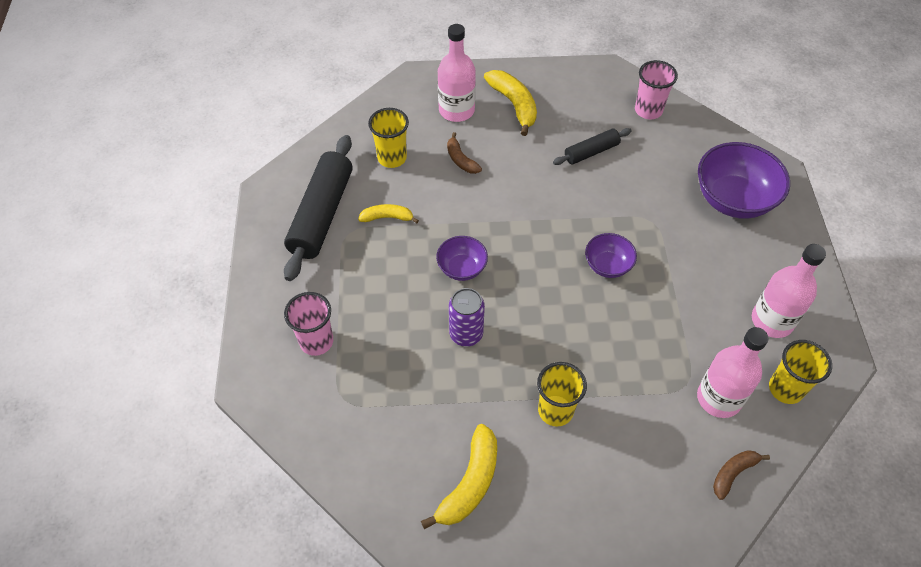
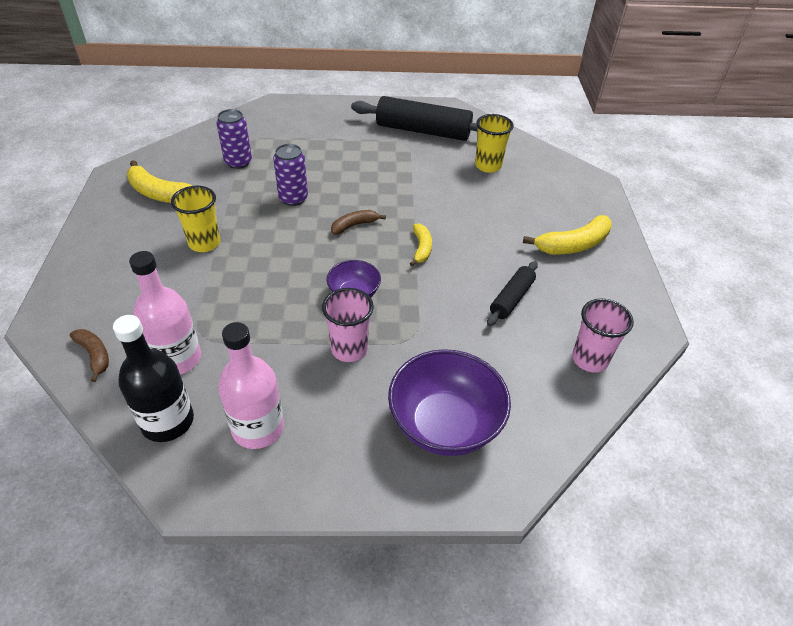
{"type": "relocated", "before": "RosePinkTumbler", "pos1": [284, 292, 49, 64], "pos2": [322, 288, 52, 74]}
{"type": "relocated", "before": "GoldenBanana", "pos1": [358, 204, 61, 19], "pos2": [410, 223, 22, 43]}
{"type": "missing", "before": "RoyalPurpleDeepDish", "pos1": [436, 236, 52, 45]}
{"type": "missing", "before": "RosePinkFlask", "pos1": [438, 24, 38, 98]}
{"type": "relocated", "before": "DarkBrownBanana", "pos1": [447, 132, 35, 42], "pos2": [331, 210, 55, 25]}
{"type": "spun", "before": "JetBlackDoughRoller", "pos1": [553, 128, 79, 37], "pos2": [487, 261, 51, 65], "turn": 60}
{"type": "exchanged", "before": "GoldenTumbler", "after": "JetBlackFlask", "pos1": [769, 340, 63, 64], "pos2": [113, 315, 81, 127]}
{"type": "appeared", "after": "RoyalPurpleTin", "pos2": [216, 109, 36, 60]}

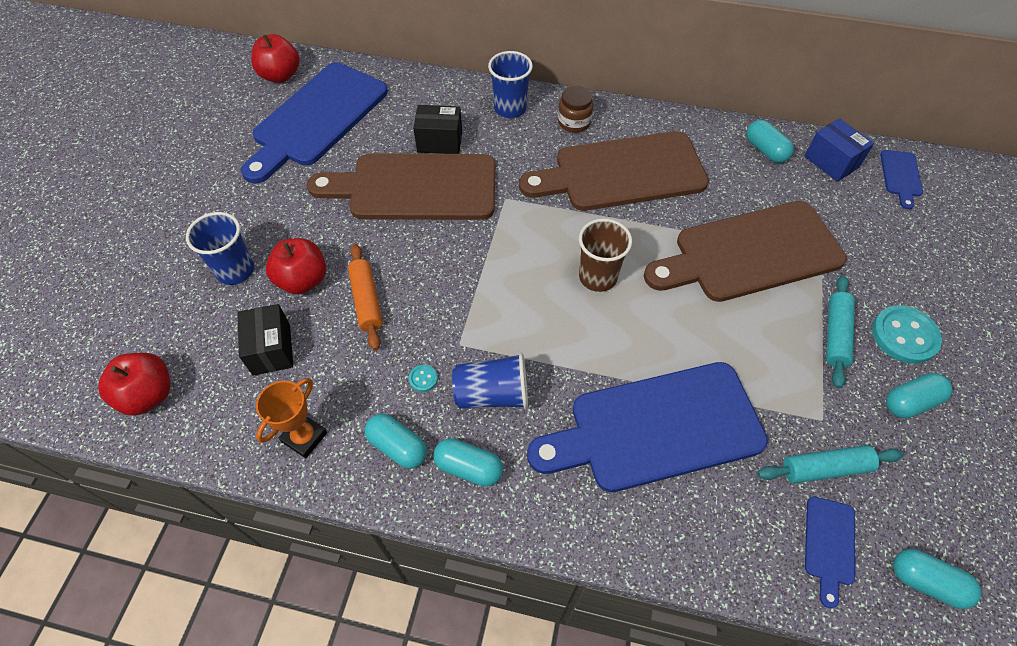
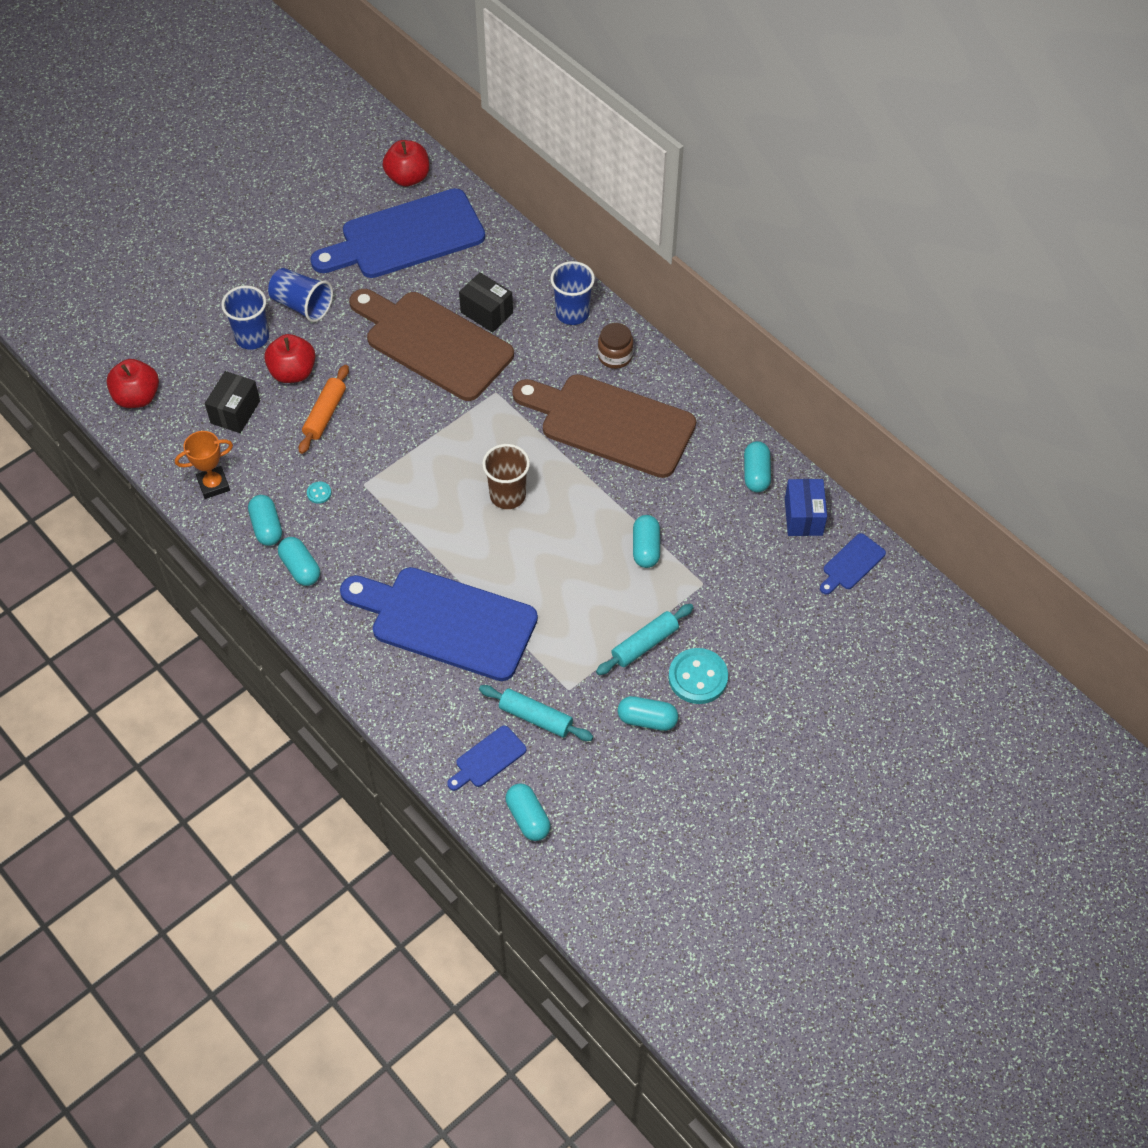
{"type": "relocated", "before": "RoyalBlueTumbler", "pos1": [452, 353, 76, 56], "pos2": [268, 268, 65, 54]}
{"type": "exchanged", "before": "DarkBrownChoppingBoard", "after": "TurquoisePill", "pos1": [644, 201, 203, 101], "pos2": [633, 515, 27, 53]}

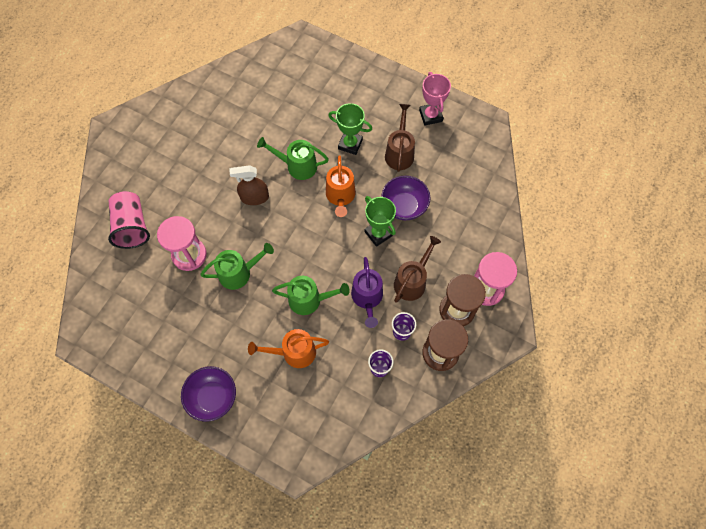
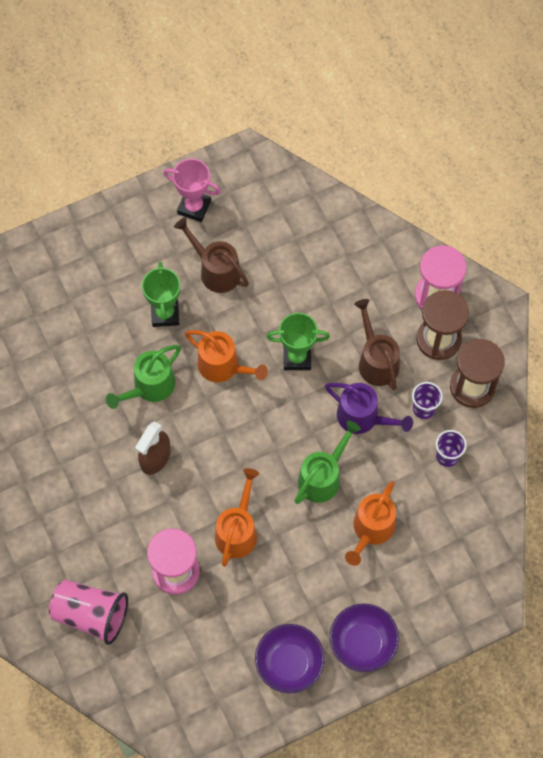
{"type": "colour", "before": "LeafGreenSprinklingCan", "after": "OrangeSprinklingCan", "pos1": [200, 243, 74, 47], "pos2": [215, 468, 44, 99]}
{"type": "spun", "before": "LeafGreenPrizeCup", "pos1": [328, 103, 44, 52], "pos2": [142, 262, 38, 65], "turn": -60}
{"type": "relocated", "before": "RoyalPurpleDeepDish", "pos1": [381, 176, 50, 44], "pos2": [255, 624, 70, 69]}

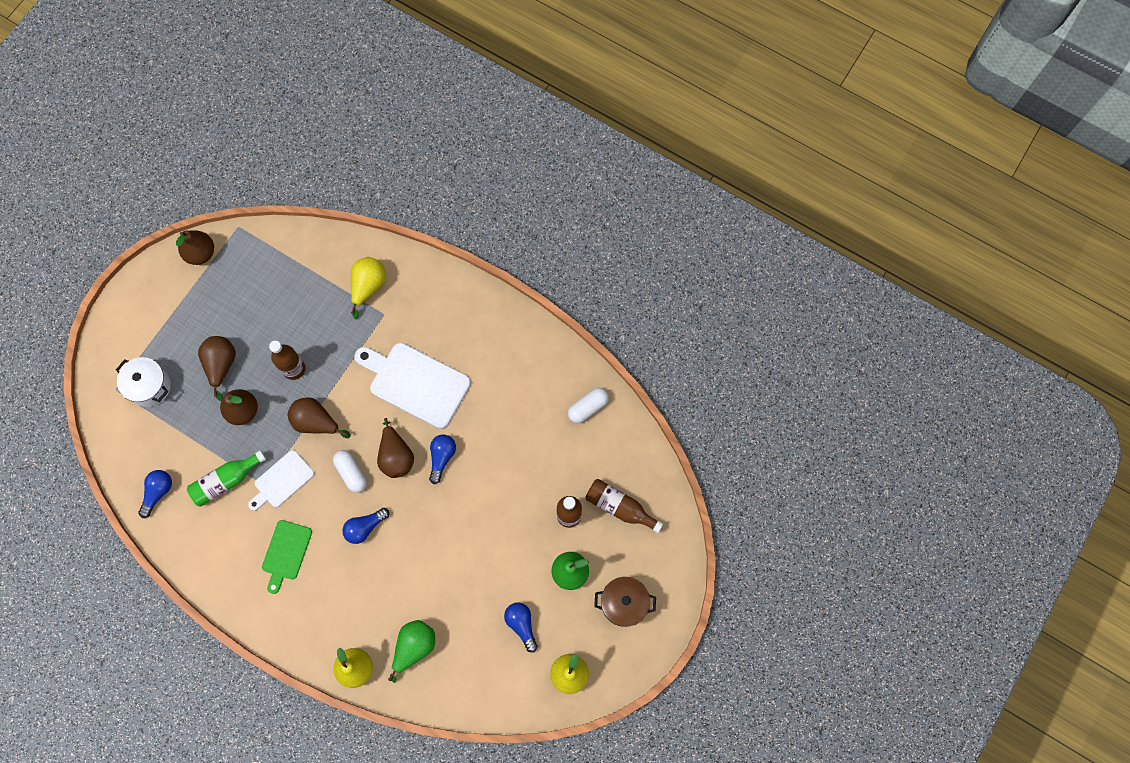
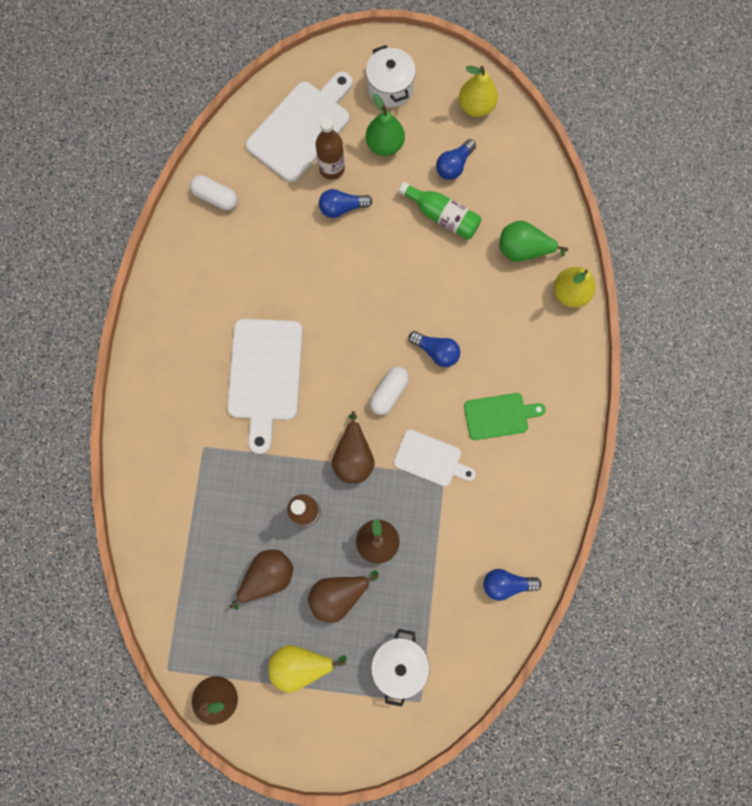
{"type": "relocated", "before": "LeafGreenFlask", "pos1": [187, 450, 79, 57], "pos2": [399, 182, 82, 58]}
{"type": "relocated", "before": "GoldenPearFruit", "pos1": [351, 257, 35, 62], "pos2": [269, 645, 78, 48]}
{"type": "relocated", "before": "DarkBrownPearFruit", "pos1": [377, 418, 37, 60], "pos2": [229, 550, 64, 60]}
{"type": "relocated", "before": "RoyalBlueLightBulb", "pos1": [429, 434, 27, 50], "pos2": [319, 189, 53, 29]}
{"type": "exchanged", "before": "DarkBrownFlask", "after": "WhiteChoppingBoard", "pos1": [586, 479, 77, 54], "pos2": [246, 72, 107, 110]}
{"type": "colour", "before": "DarkBrownPot", "after": "WhitePot", "pos1": [594, 577, 62, 50], "pos2": [366, 45, 50, 63]}

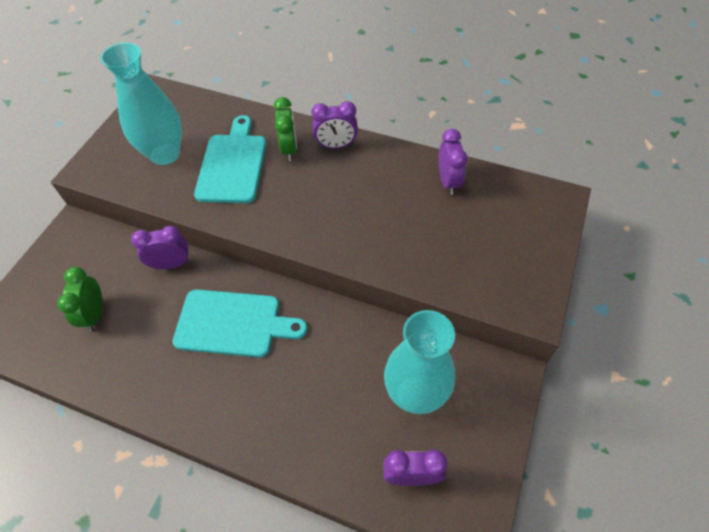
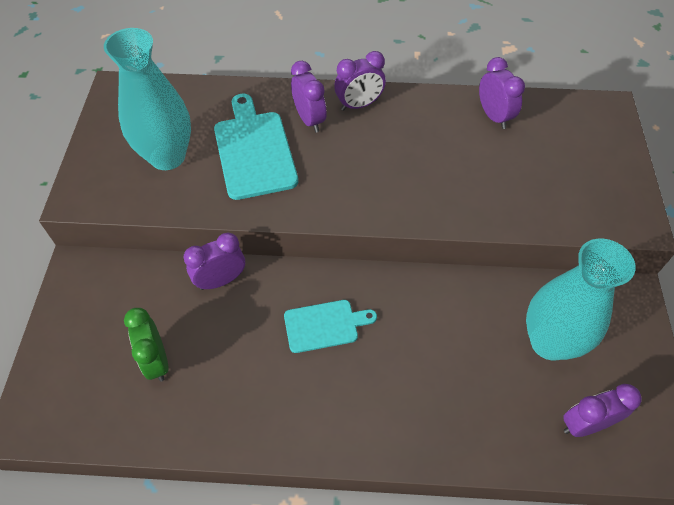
{"type": "size", "before": "TurquoiseChoppingBoard", "pos1": [173, 289, 134, 68], "pos2": [284, 300, 93, 53], "scale": 0.61}
{"type": "colour", "before": "LeafGreenClock", "after": "RoyalPurpleClock", "pos1": [274, 97, 23, 64], "pos2": [291, 61, 36, 71]}

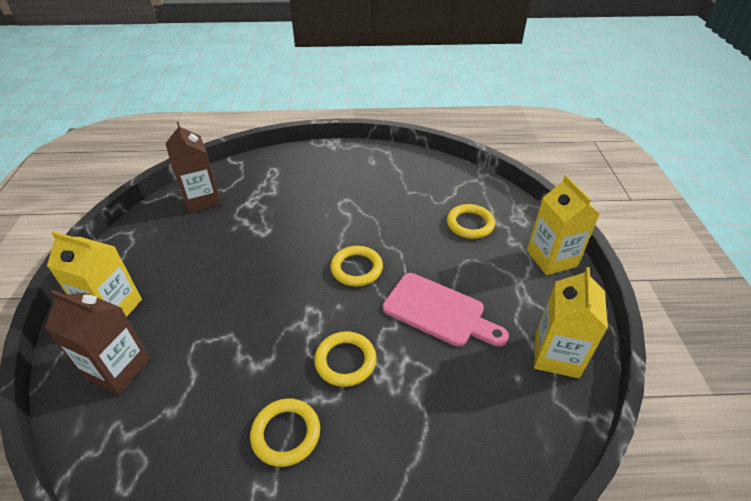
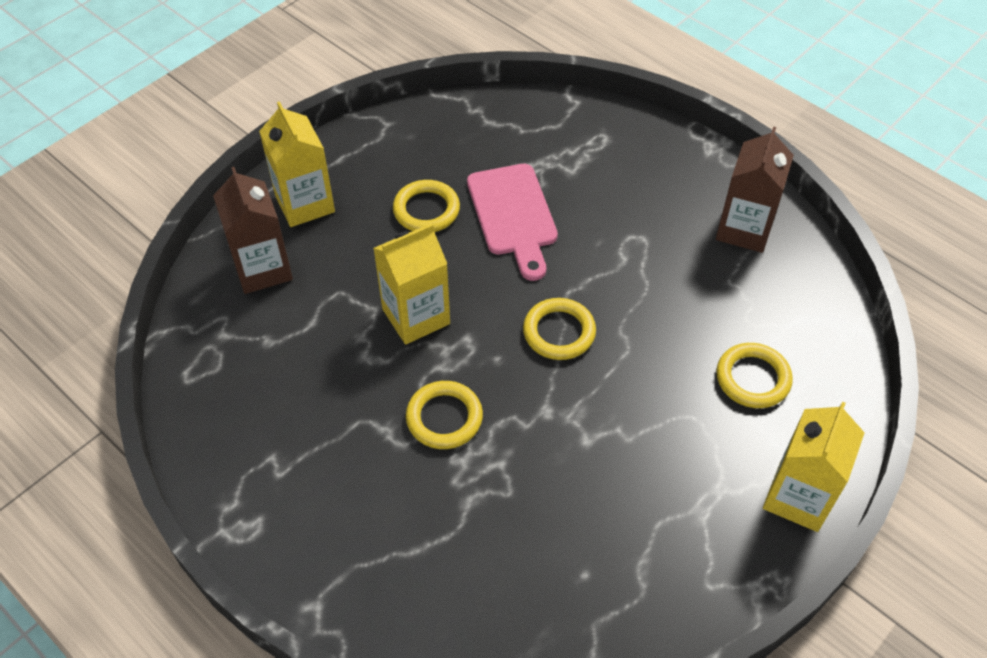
{"type": "relocated", "before": "DarkBrownCarton", "pos1": [165, 122, 56, 91], "pos2": [716, 126, 78, 127]}
{"type": "relocated", "before": "GoldenTorus", "pos1": [250, 398, 70, 69], "pos2": [393, 180, 67, 52]}
{"type": "relocated", "before": "RosePinkChoppingBoard", "pos1": [383, 273, 126, 74], "pos2": [467, 164, 91, 117]}
{"type": "relocated", "before": "GoldenCarton", "pos1": [534, 267, 74, 111], "pos2": [373, 224, 77, 121]}

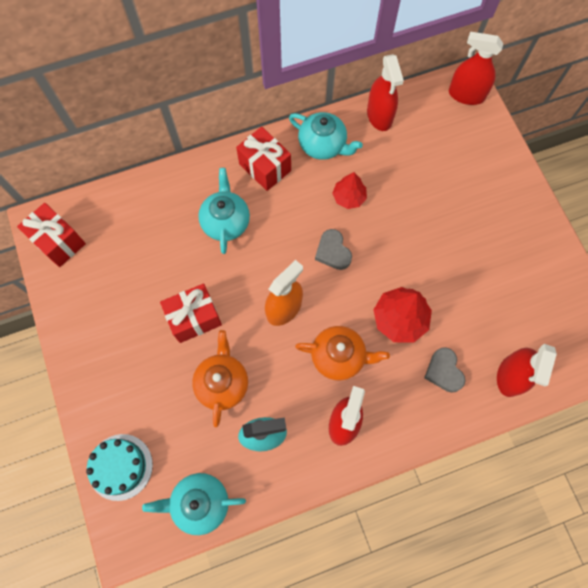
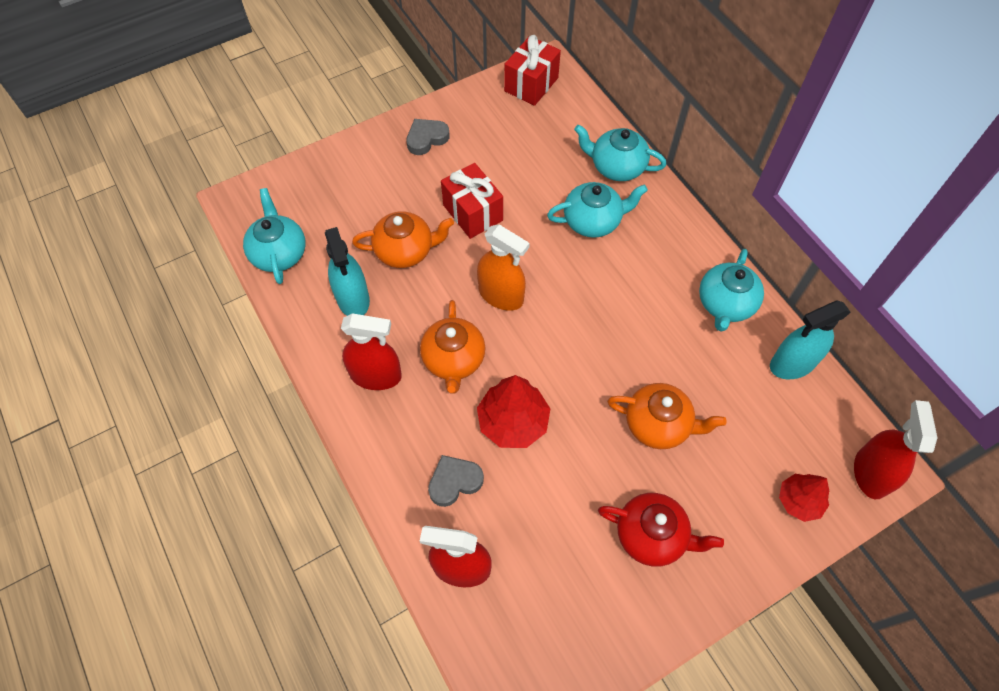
{"type": "missing", "before": "TurquoiseGateau", "pos1": [86, 434, 67, 67]}
{"type": "missing", "before": "RedPresent", "pos1": [236, 127, 55, 64]}
{"type": "relocated", "before": "AshGreyHeart", "pos1": [315, 229, 37, 41], "pos2": [406, 119, 44, 36]}
{"type": "relocated", "before": "RedToyTree", "pos1": [332, 172, 35, 37], "pos2": [779, 474, 50, 48]}
{"type": "colour", "before": "RedSprayer", "after": "TurquoiseSprayer", "pos1": [367, 54, 37, 77], "pos2": [770, 300, 80, 79]}
{"type": "appeared", "after": "TurquoiseChinaTeapot", "pos2": [574, 125, 92, 56]}
{"type": "appeared", "after": "RedChinaTeapot", "pos2": [598, 493, 126, 74]}
{"type": "appeared", "after": "OrangeChinaTeapot", "pos2": [607, 383, 120, 66]}

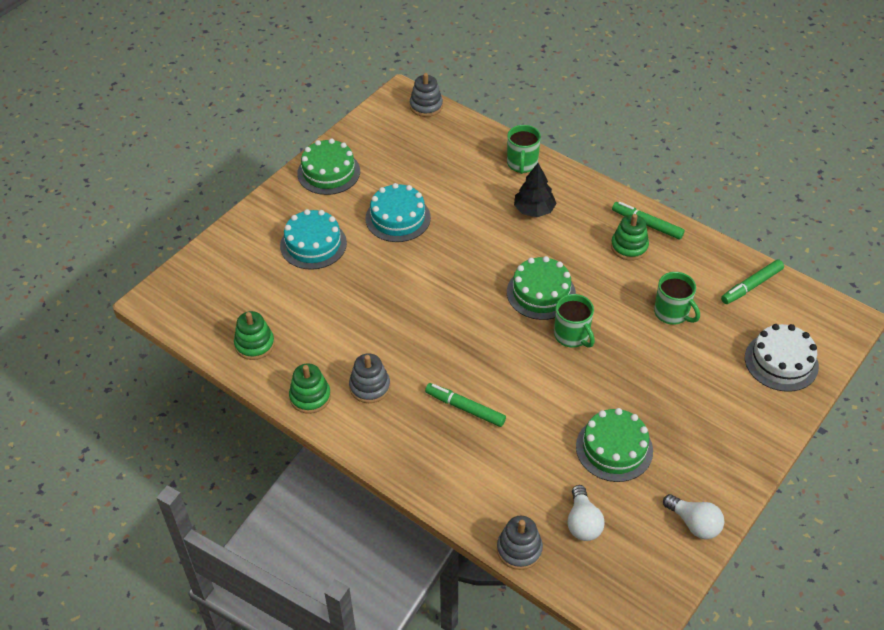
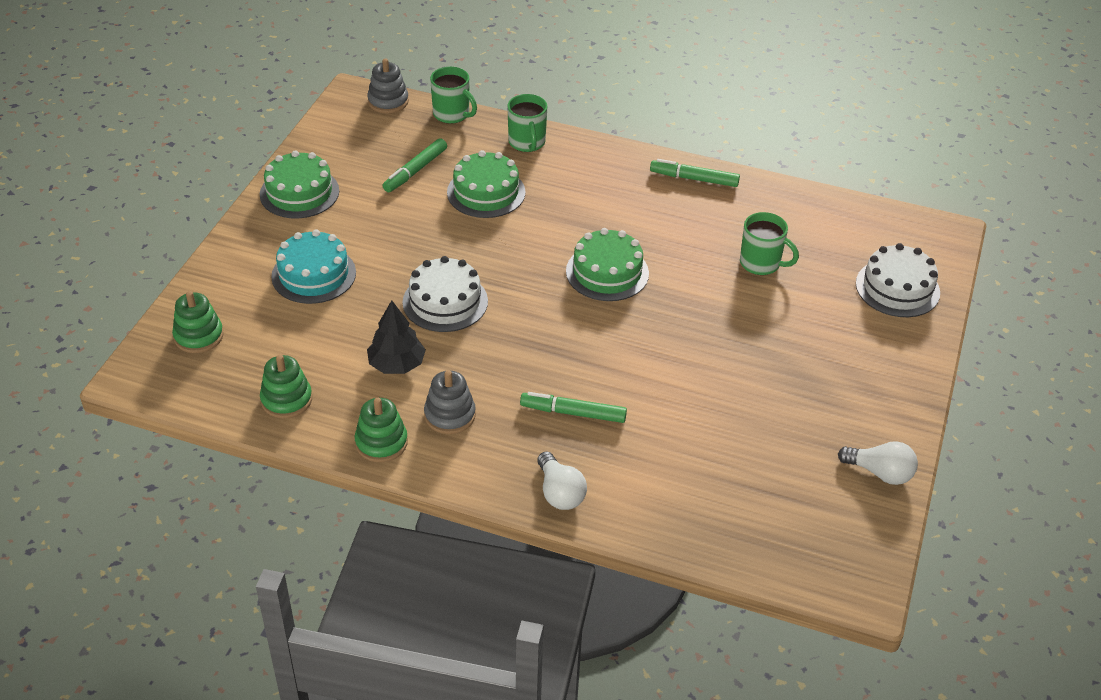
{"type": "missing", "before": "TurquoiseGateau", "pos1": [366, 183, 65, 59]}
{"type": "missing", "before": "AshGreyStackingRings", "pos1": [497, 516, 46, 54]}
{"type": "relocated", "before": "JetBlackToyTree", "pos1": [514, 163, 43, 54], "pos2": [367, 300, 59, 74]}
{"type": "relocated", "before": "LeafGreenCoffeeMug", "pos1": [554, 294, 41, 54], "pos2": [430, 67, 47, 57]}
{"type": "relocated", "before": "WhiteLightBulb", "pos1": [567, 485, 38, 56], "pos2": [537, 451, 50, 59]}
{"type": "relocated", "before": "LeafGreenGateau", "pos1": [576, 408, 77, 74], "pos2": [447, 150, 78, 68]}
{"type": "relocated", "before": "LeafGreenStackingRings", "pos1": [611, 214, 38, 46], "pos2": [172, 291, 52, 62]}
{"type": "relocated", "before": "LeafGreenMarkerPen", "pos1": [721, 259, 63, 45], "pos2": [383, 138, 64, 54]}
{"type": "appeared", "after": "WhiteGateau", "pos2": [403, 256, 85, 76]}

